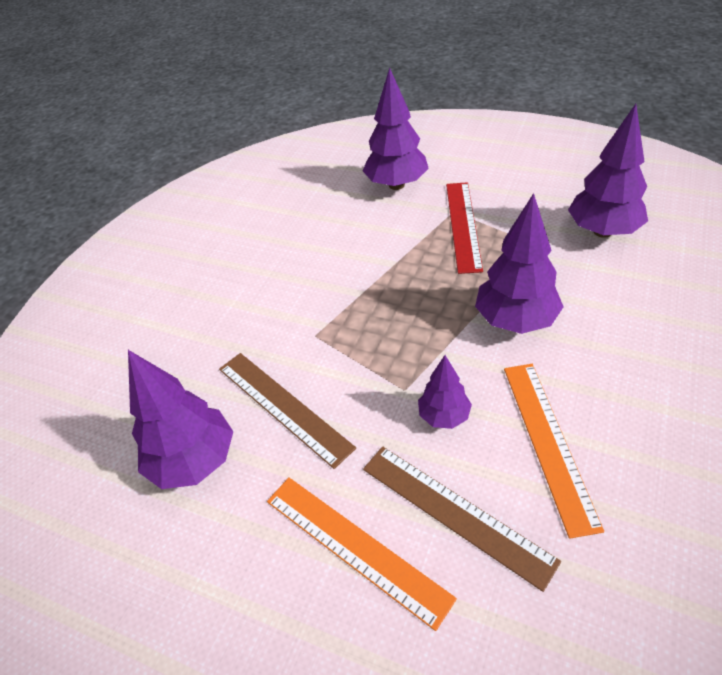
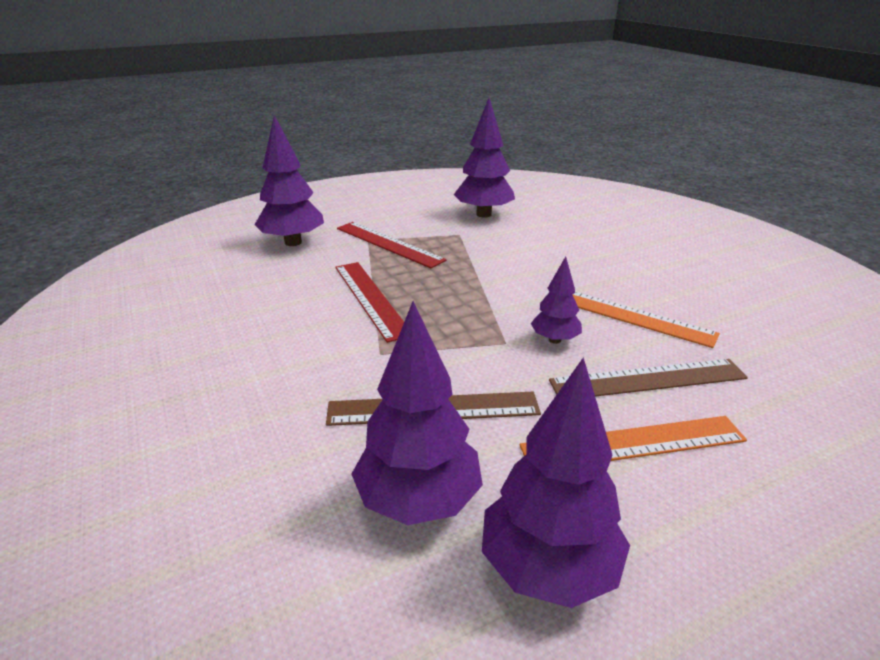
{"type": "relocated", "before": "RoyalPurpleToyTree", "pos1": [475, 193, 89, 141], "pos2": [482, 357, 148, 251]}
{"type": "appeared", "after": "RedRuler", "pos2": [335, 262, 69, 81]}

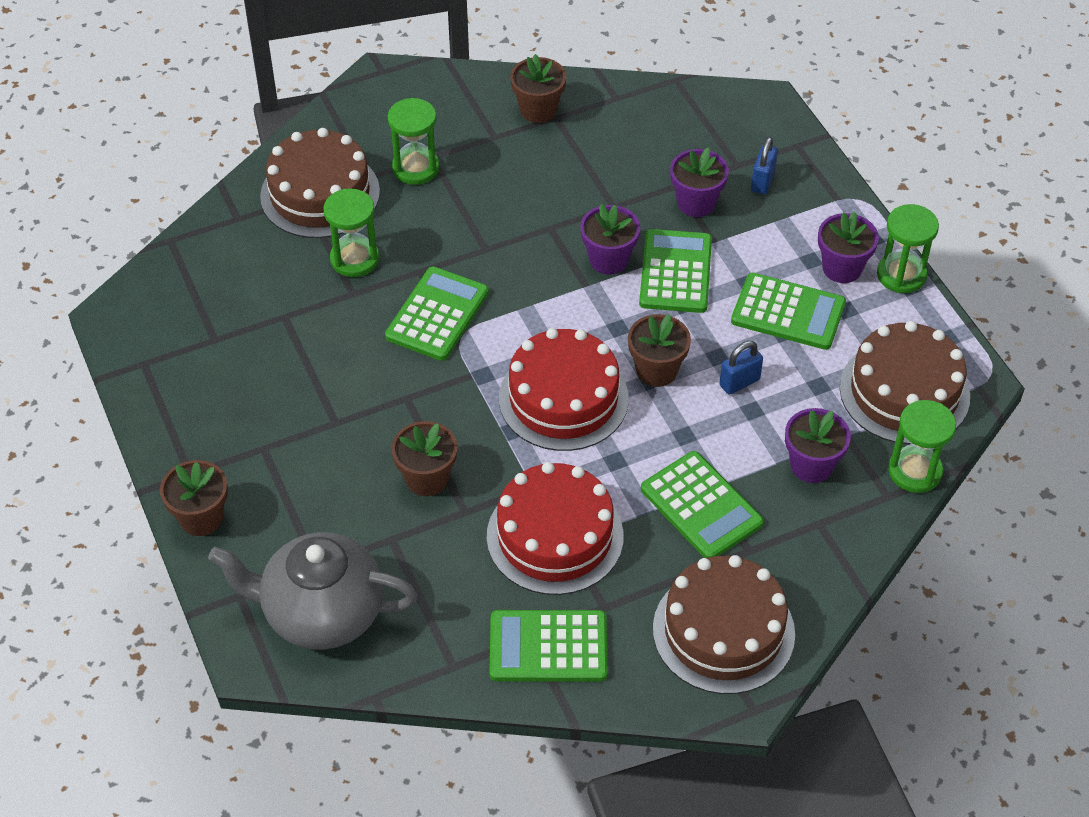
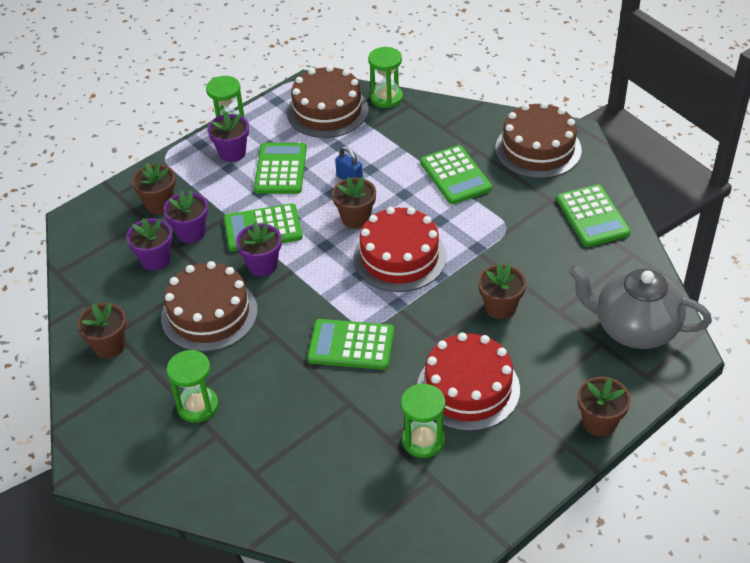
{"type": "spun", "before": "AshGreyChinaTeapot", "pos1": [208, 532, 209, 117], "pos2": [569, 265, 143, 84], "turn": 120}
{"type": "relocated", "before": "DarkBrownGateau", "pos1": [260, 128, 120, 110], "pos2": [161, 261, 96, 91]}
{"type": "relocated", "before": "LeafGreenSandTimer", "pos1": [323, 188, 56, 89], "pos2": [401, 383, 44, 75]}
{"type": "relocated", "before": "RedGateau", "pos1": [487, 462, 137, 133], "pos2": [417, 332, 103, 99]}
{"type": "spun", "before": "LeafGreenPocketCalculator", "pos1": [641, 451, 123, 107], "pos2": [420, 145, 72, 59], "turn": 120}
{"type": "exchanged", "before": "RoyalBluePadlock", "after": "DarkBrownFlowerPot", "pos1": [751, 137, 27, 57], "pos2": [132, 162, 44, 52]}
{"type": "relocated", "before": "RoyalPurpleFlowerPot", "pos1": [785, 408, 66, 75], "pos2": [126, 218, 46, 53]}

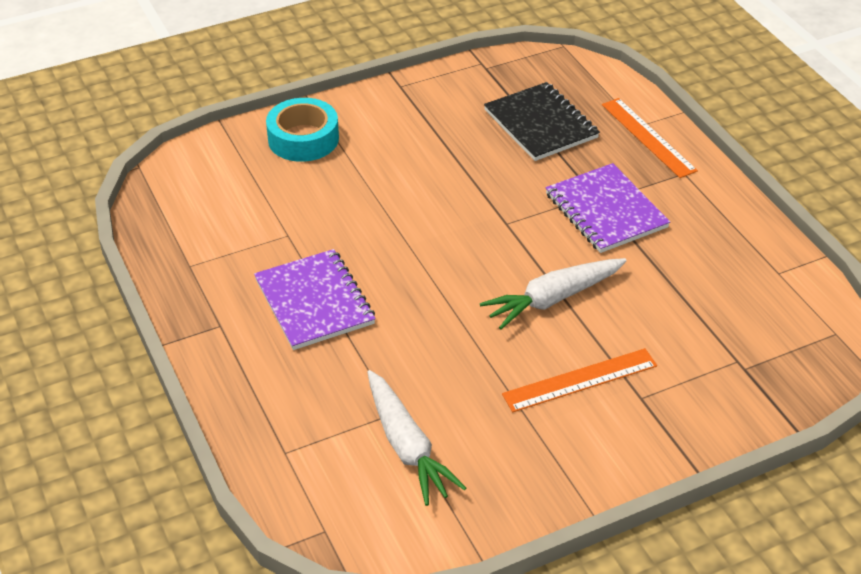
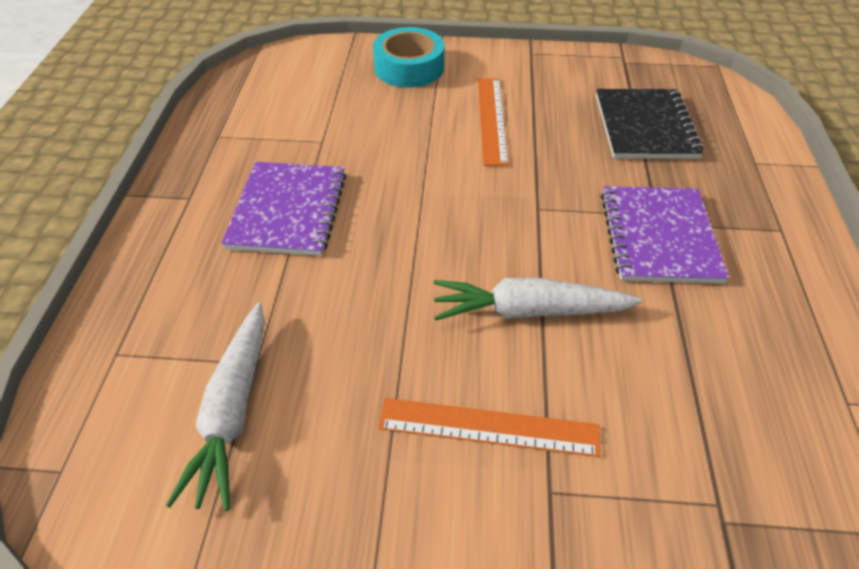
{"type": "relocated", "before": "OrangeRuler", "pos1": [602, 98, 96, 80], "pos2": [478, 78, 30, 88]}

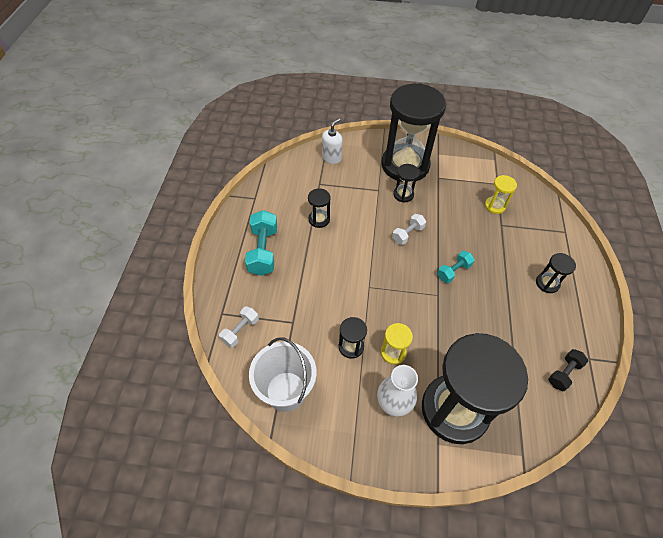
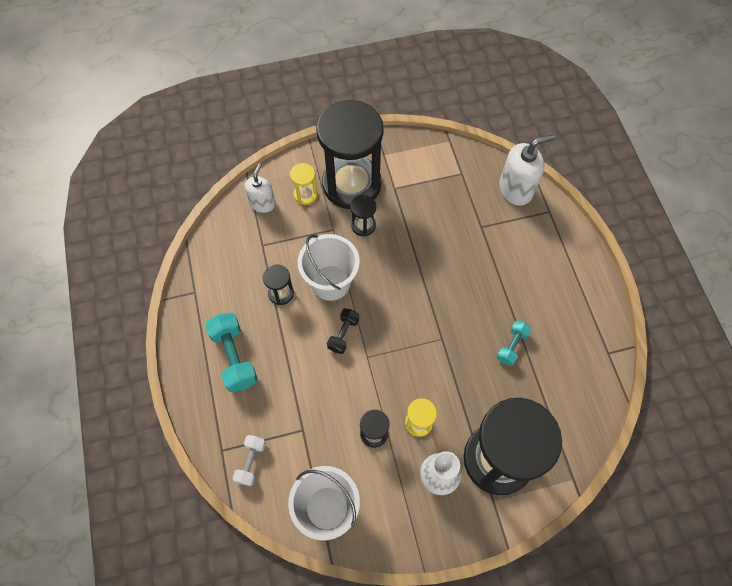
{"type": "missing", "before": "WhiteFreeWeight", "pos1": [392, 214, 34, 31]}
{"type": "relocated", "before": "TurquoiseFreeWeight", "pos1": [437, 251, 38, 32], "pos2": [496, 320, 36, 46]}
{"type": "relocated", "before": "GoldenSandTimer", "pos1": [485, 175, 32, 39], "pos2": [290, 163, 28, 42]}
{"type": "missing", "before": "JetBlackSandTimer", "pos1": [536, 253, 40, 40]}
{"type": "relocated", "before": "JetBlackFreeWeight", "pos1": [548, 349, 40, 42], "pos2": [327, 308, 32, 46]}
{"type": "appeared", "after": "WhiteSandBucket", "pos2": [298, 234, 62, 67]}
{"type": "appeared", "after": "WhiteSoapPump", "pos2": [499, 134, 56, 72]}

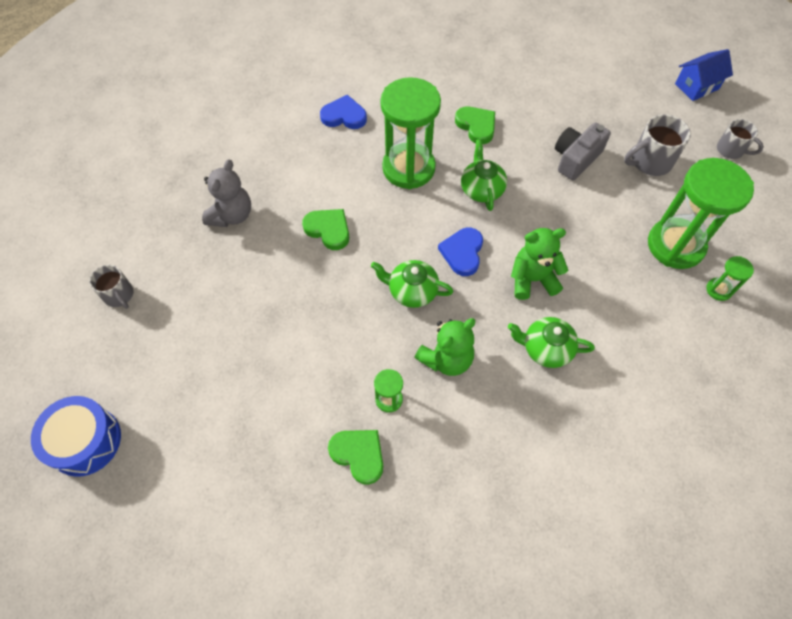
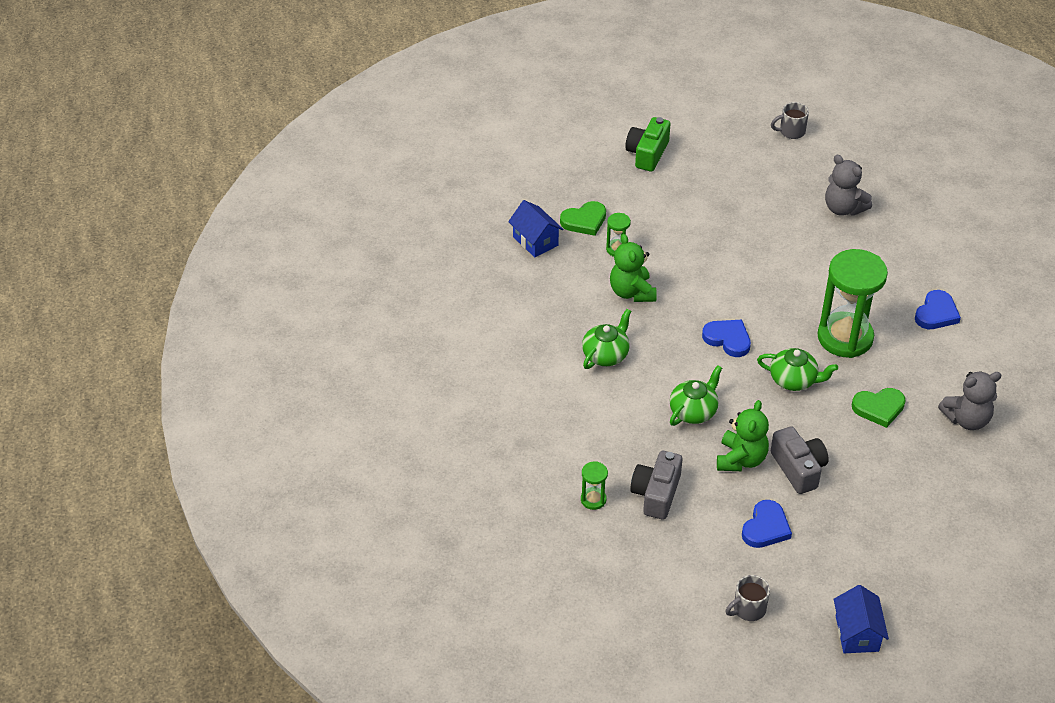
{"type": "missing", "before": "RoyalBlueToyDrum", "pos1": [31, 396, 90, 81]}
{"type": "missing", "before": "LeafGreenHeart", "pos1": [302, 209, 47, 41]}
{"type": "relocated", "before": "LeafGreenChinaTeapot", "pos1": [371, 260, 82, 48], "pos2": [670, 365, 52, 61]}
{"type": "relocated", "before": "LeafGreenTeddyBear", "pos1": [511, 228, 57, 72], "pos2": [717, 400, 52, 71]}
{"type": "exchanged", "before": "AshGreyCoffeeMug", "after": "RoyalBlueHeart", "pos1": [624, 114, 67, 62], "pos2": [742, 500, 50, 48]}
{"type": "exchanged", "before": "LeafGreenSandTimer", "after": "AshGreyPhotoCamera", "pos1": [648, 158, 106, 111], "pos2": [630, 451, 52, 69]}
{"type": "appeared", "after": "RoyalBlueHouse", "pos2": [508, 200, 55, 57]}
{"type": "appeared", "after": "LeafGreenPhotoCamera", "pos2": [625, 117, 46, 55]}
{"type": "appeared", "after": "AshGreyTeddyBear", "pos2": [938, 371, 64, 59]}

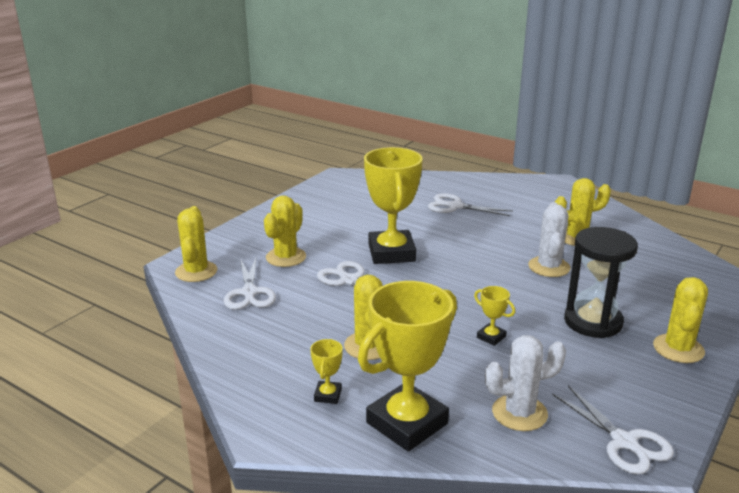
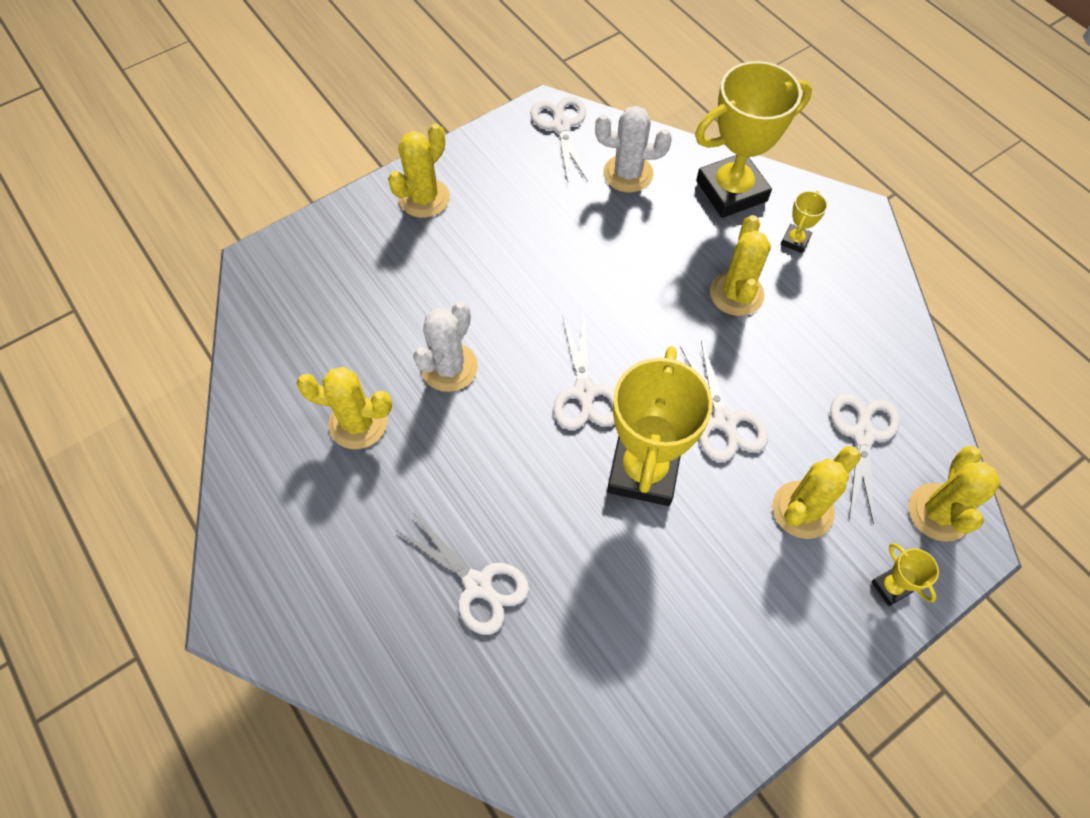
{"type": "relocated", "before": "GoldenPrizeCup", "pos1": [474, 286, 41, 60], "pos2": [871, 543, 68, 63]}
{"type": "missing", "before": "JetBlackSandTimer", "pos1": [564, 227, 74, 111]}
{"type": "appeared", "after": "WhitePairOfScissors", "pos2": [553, 316, 62, 114]}

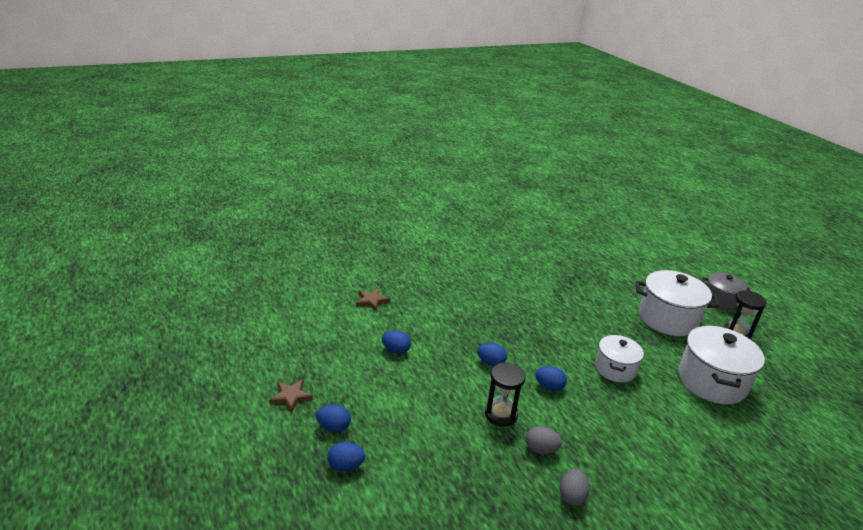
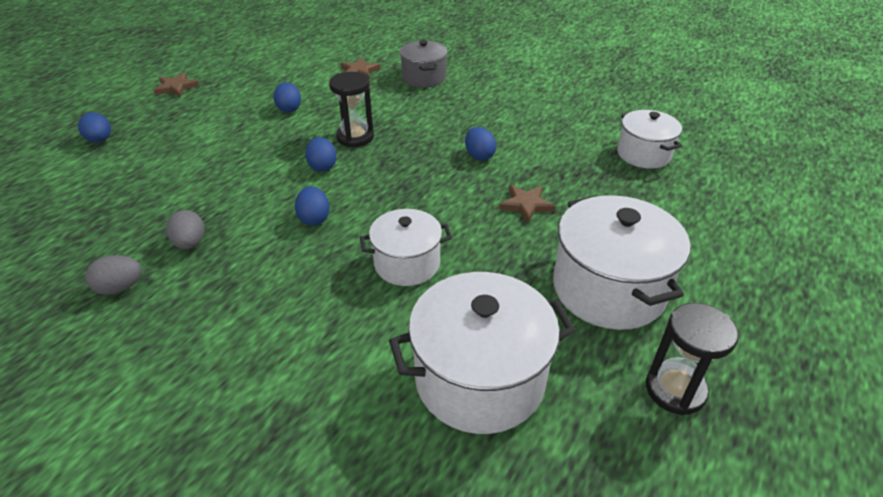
{"type": "relocated", "before": "RoyalBlueEggShape", "pos1": [316, 405, 35, 27], "pos2": [465, 127, 32, 34]}
{"type": "relocated", "before": "JetBlackSandTimer", "pos1": [485, 363, 41, 64], "pos2": [329, 72, 45, 75]}
{"type": "relocated", "before": "AshGreyPot", "pos1": [702, 272, 49, 38], "pos2": [399, 40, 49, 48]}
{"type": "appeared", "after": "DarkBrownFivePointedStar", "pos2": [499, 185, 57, 38]}
{"type": "appeared", "after": "WhitePot", "pos2": [617, 110, 65, 59]}

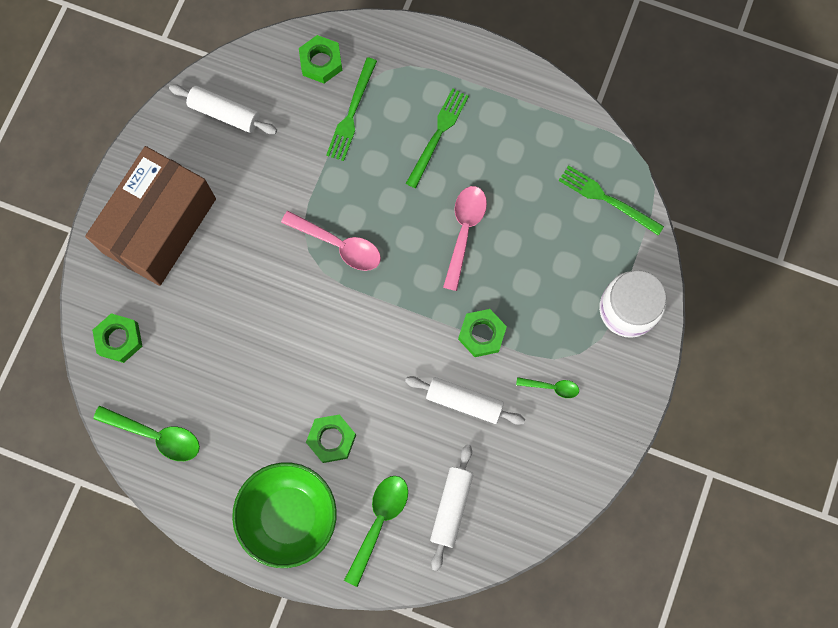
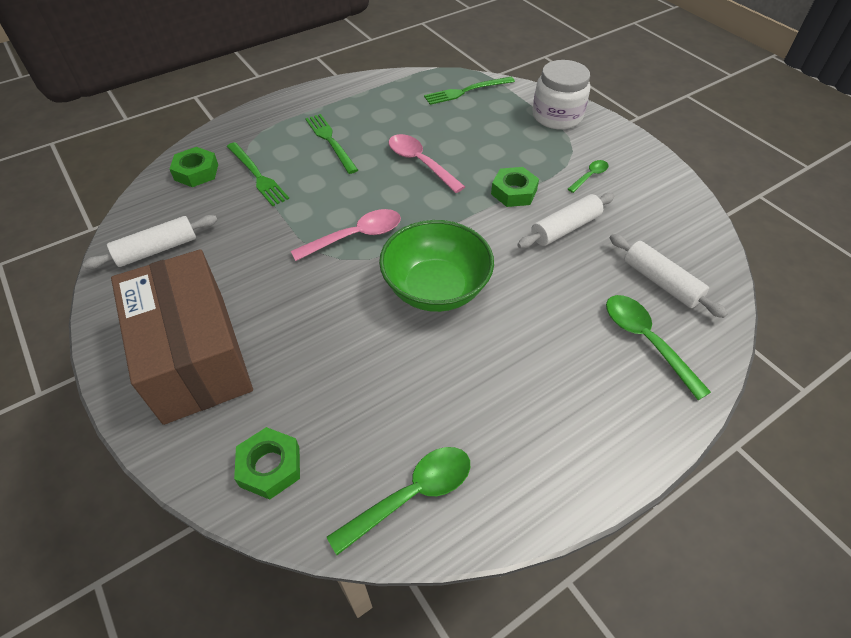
{"type": "relocated", "before": "LeafGreenDeepDish", "pos1": [232, 462, 105, 106], "pos2": [379, 220, 115, 92]}
{"type": "missing", "before": "LeafGreenHexNut", "pos1": [306, 414, 50, 49]}

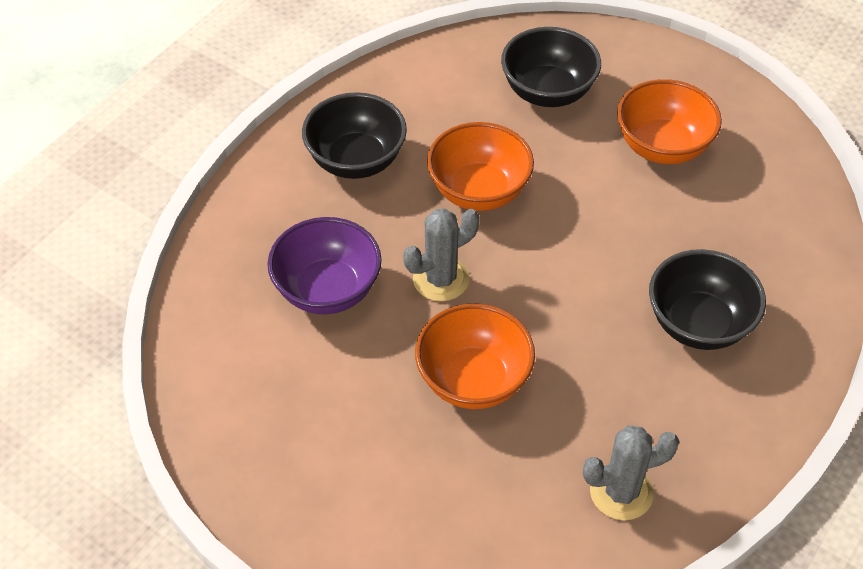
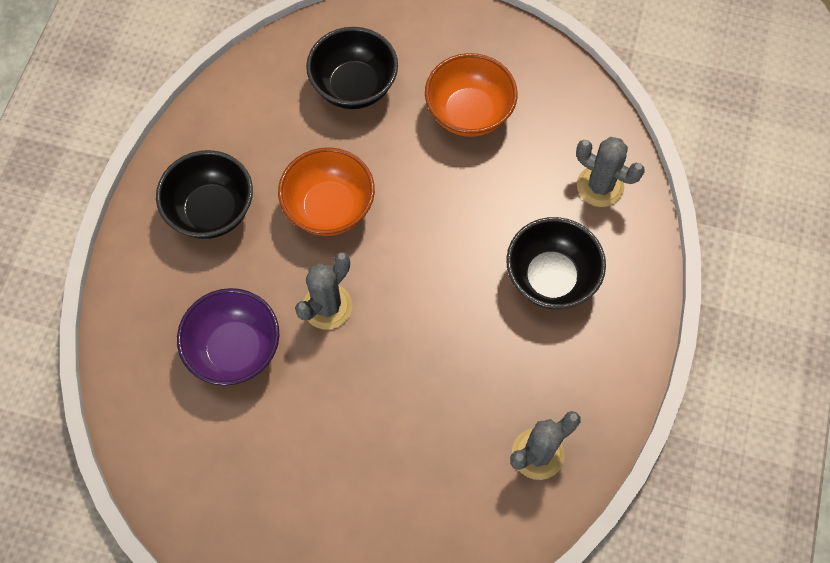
{"type": "missing", "before": "OrangeDeepDish", "pos1": [415, 304, 120, 105]}
{"type": "appeared", "after": "AshGreyPricklyPlant", "pos2": [576, 137, 69, 70]}

